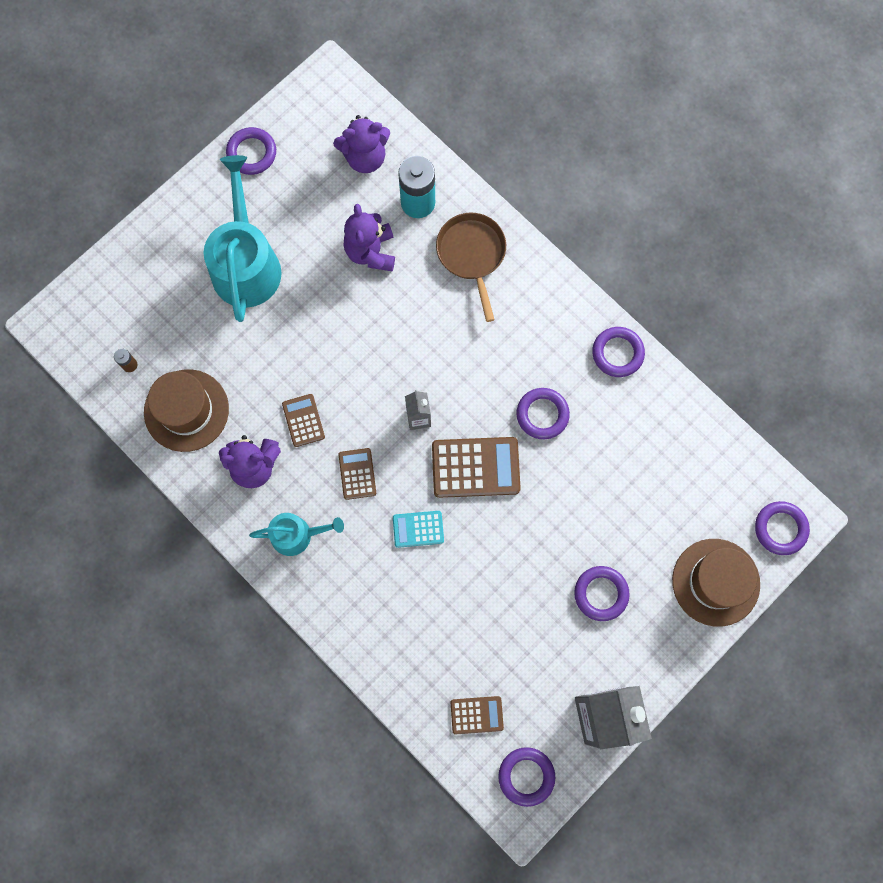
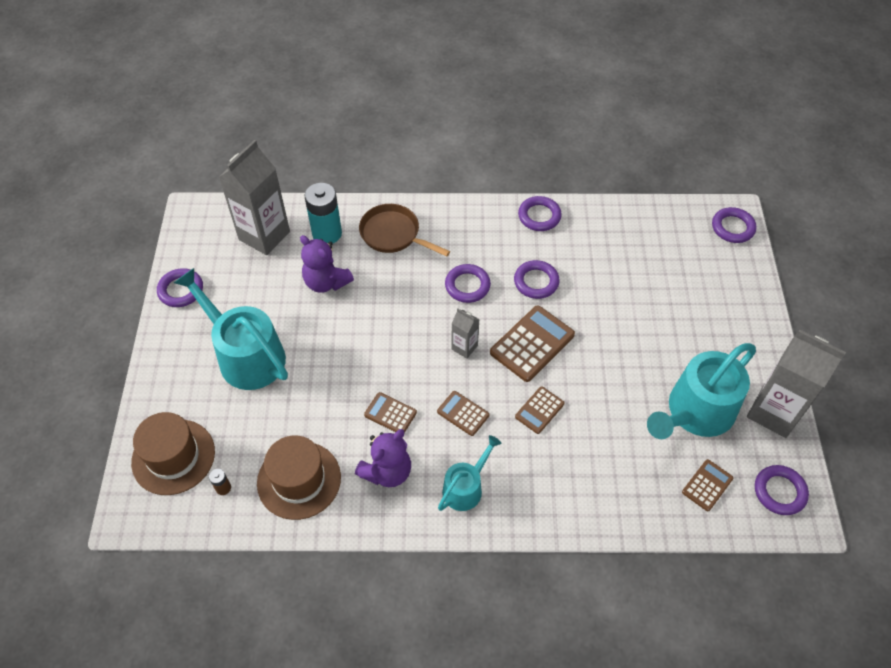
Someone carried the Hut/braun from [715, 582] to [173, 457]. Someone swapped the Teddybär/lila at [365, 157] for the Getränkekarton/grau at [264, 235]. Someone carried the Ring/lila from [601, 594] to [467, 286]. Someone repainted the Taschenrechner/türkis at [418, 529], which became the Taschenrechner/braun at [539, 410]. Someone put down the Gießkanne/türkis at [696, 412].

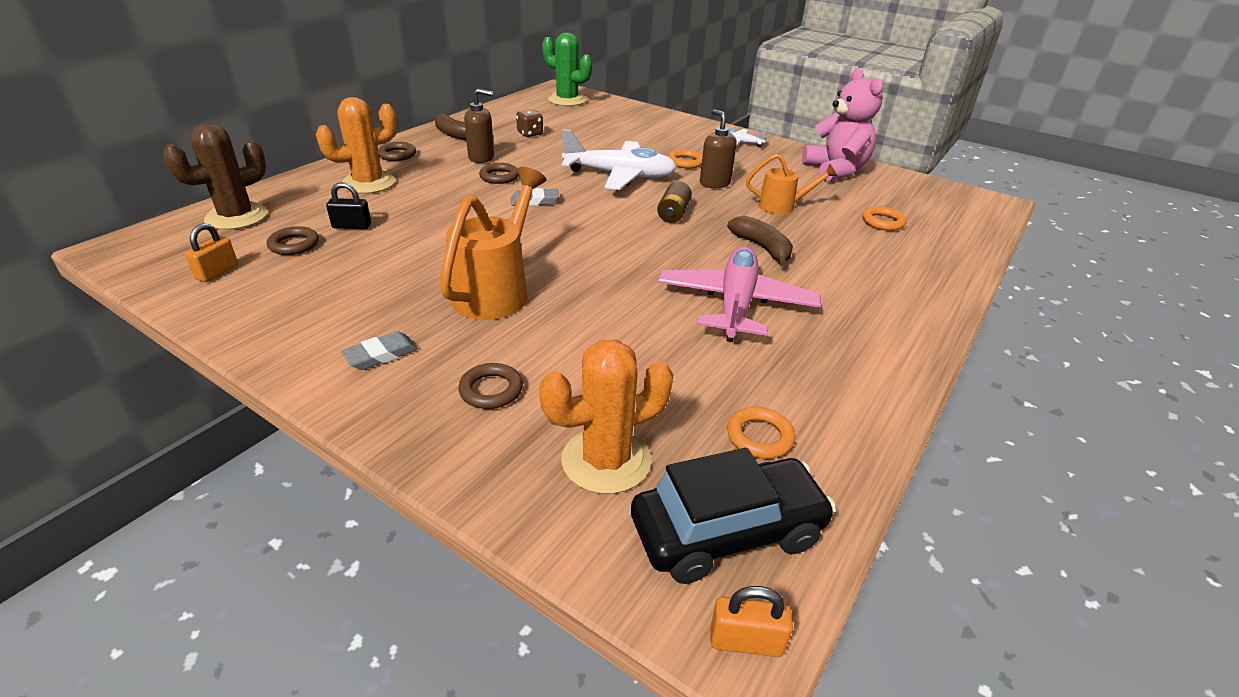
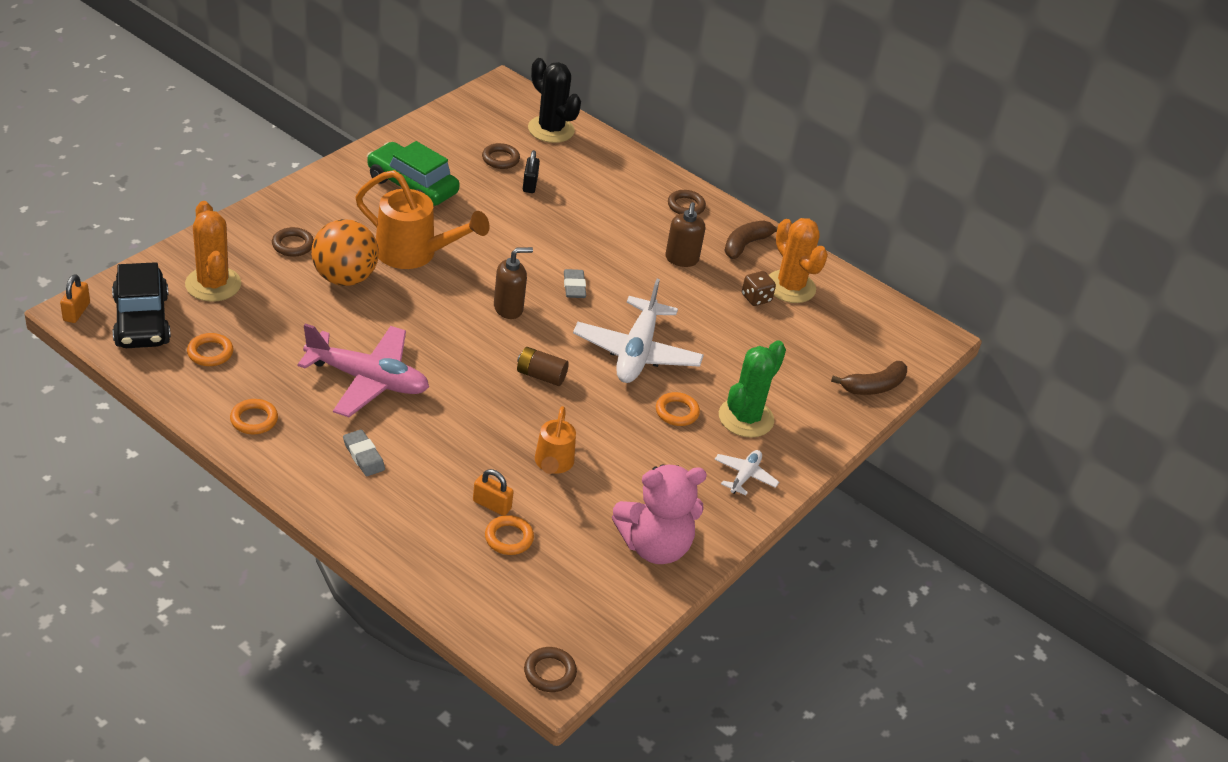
Someone put down the Ring/orange at [254, 420]. Someone put down the Ball/orange at [344, 278]. Someone carried the Radiergummi/grau from [381, 355] to [363, 456]. Someone put down the Auto/grün at [412, 186]. Someone carried the Vorhängeschloss/orange from [217, 272] to [492, 505]. Someone carried the Seifenspender/braun from [714, 183] to [508, 308]. Someone carried the Ring/braun from [499, 177] to [550, 672]. Someone repainted the Kaktus/braun at [237, 217], which became the Kaktus/schwarz at [551, 129]. Someone carried the Kaktus/grün from [567, 100] to [746, 418]. Someone carried the Kaktus/orange from [368, 183] to [790, 287]. Someone carried the Banane/braun from [762, 248] to [873, 386].

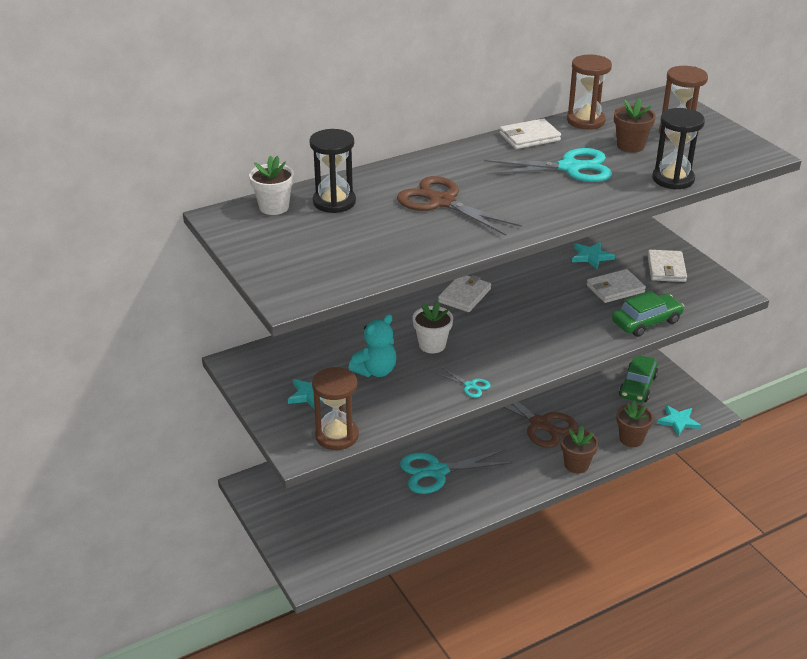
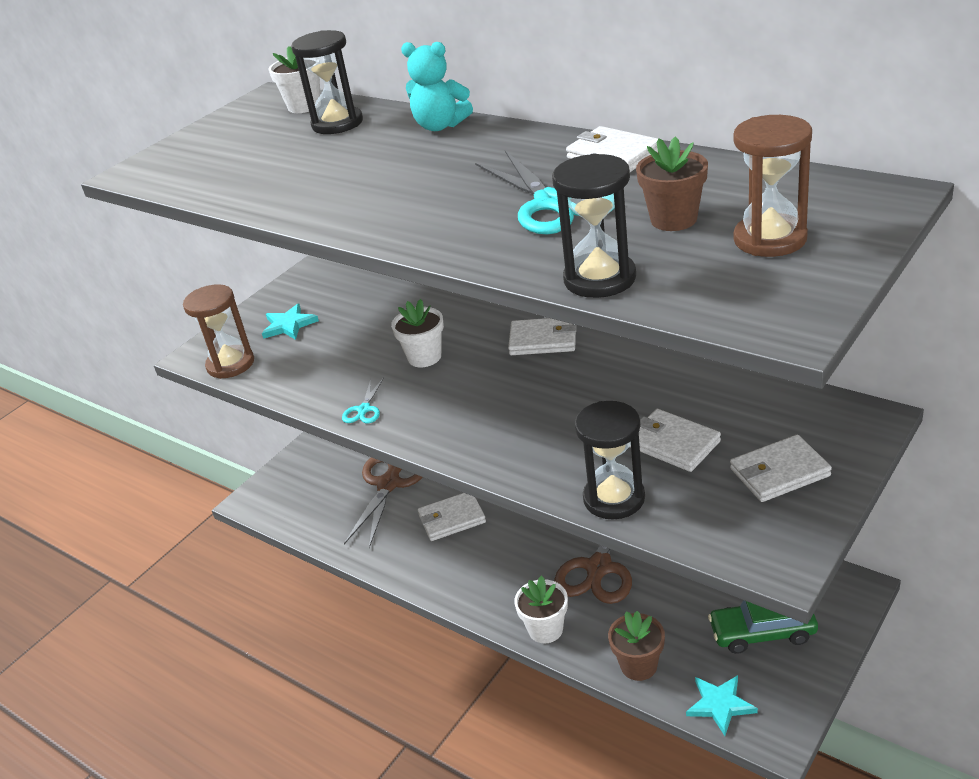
Someone carried the Schere/braun from [441, 202] to [388, 484]. Someone carried the Teddybär/türkis from [375, 371] to [440, 126]. Someone swapped the Schere/türkis at [437, 472] for the Geldbörse/weiß at [452, 519]. Someone repainted the Blumentopf/braun at [576, 465], which became the Blumentopf/weiß at [545, 629]. Someone swapped the Auto/grün at [646, 322] for the Sanduhr/schwarz at [614, 498]. Someone took away the Sanduhr/braun at [585, 121]. Someone took away the Stern/türkis at [591, 257].

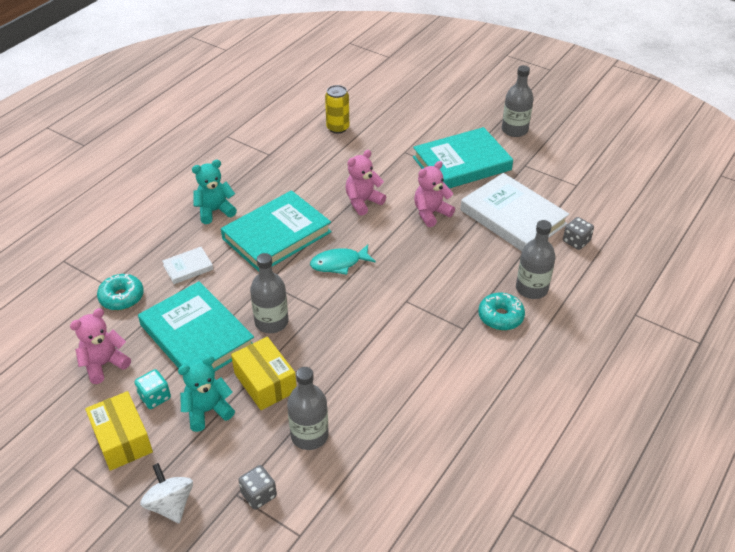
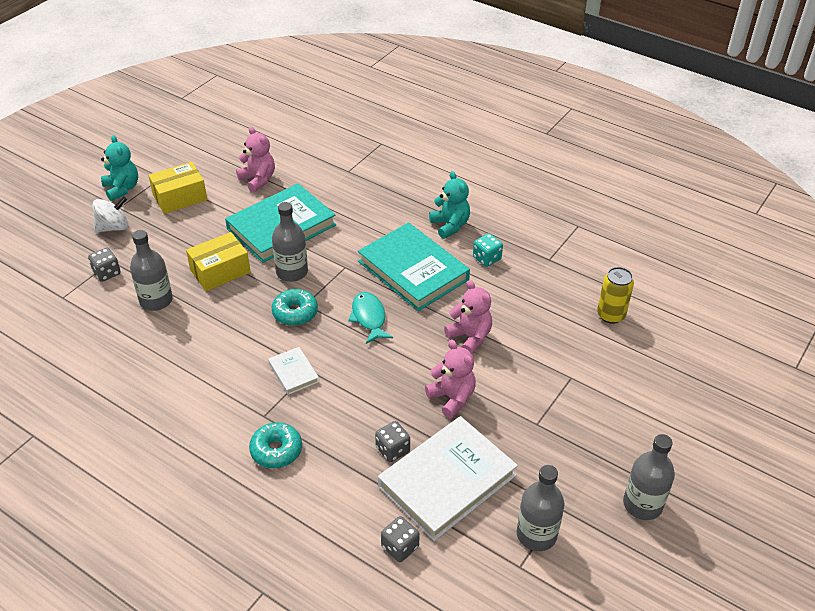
Someone carried the Teddybär/türkis from [207, 411] to [122, 189]. Someone carried the Buch/weiß from [188, 267] to [293, 373]. Someone carried the Donut/türkis from [122, 297] to [295, 313]. Someone put down the Spielwürfel/grau at [392, 450]. Someone carried the Spielwürfel/türkis from [155, 397] to [487, 258]. Someone carried the Flasche/grau from [531, 289] to [536, 534]. Someone took away the Buch/türkis at [461, 163].

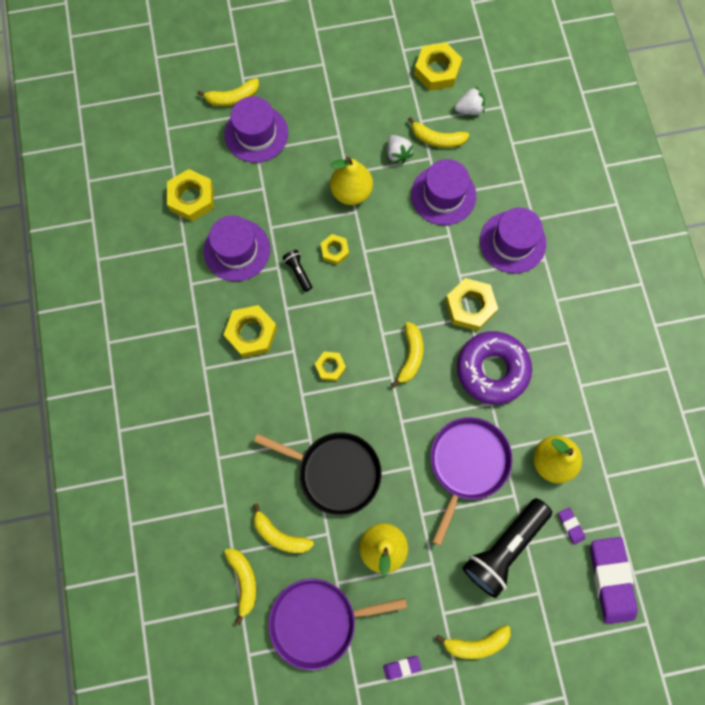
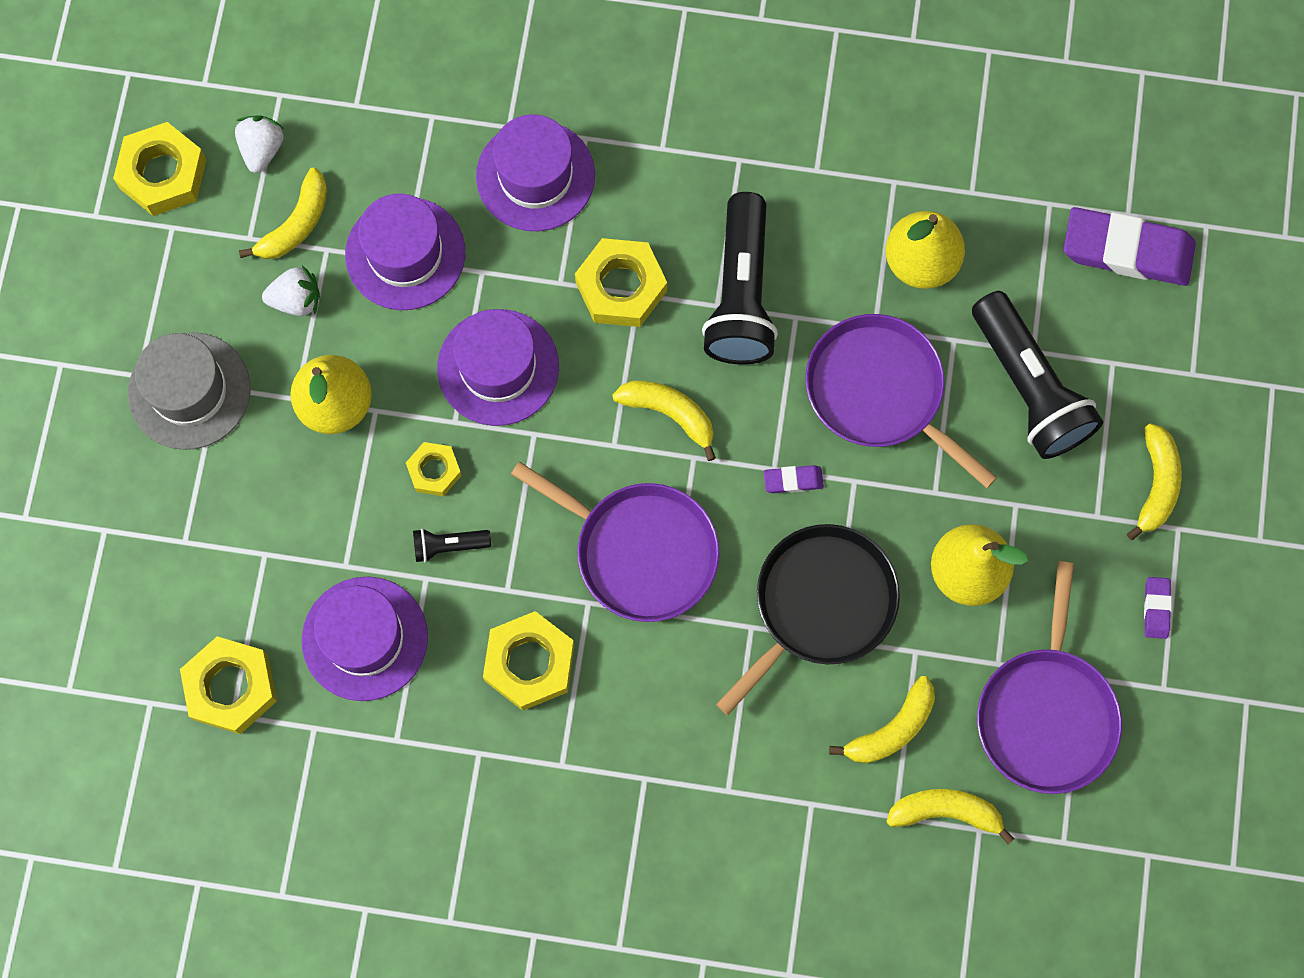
Someone put down the Hut/grau at [189, 391]. Someone carried the Hut/lila from [256, 134] to [498, 367]. Someone swapped the Sechskantmutter/gelb at [330, 367] for the Pfanne/lila at [640, 551]. Someone swapped the Donut/lila at [492, 370] for the Taschenlampe/schwarz at [741, 294]. Someone carried the Radiergummi/lila from [570, 526] to [793, 480]. Someone took away the Banane/gelb at [233, 98].

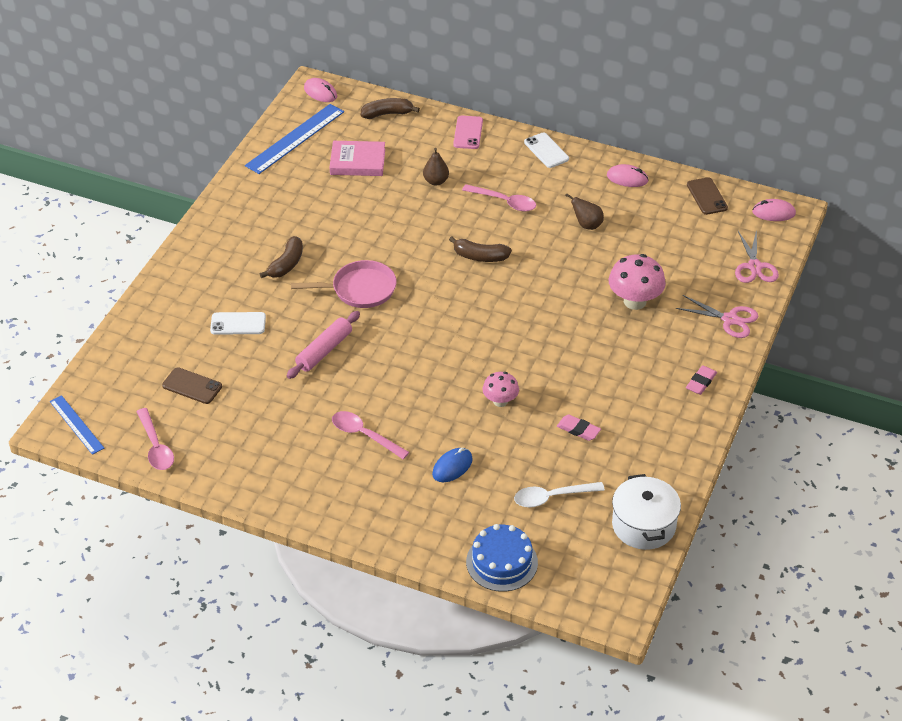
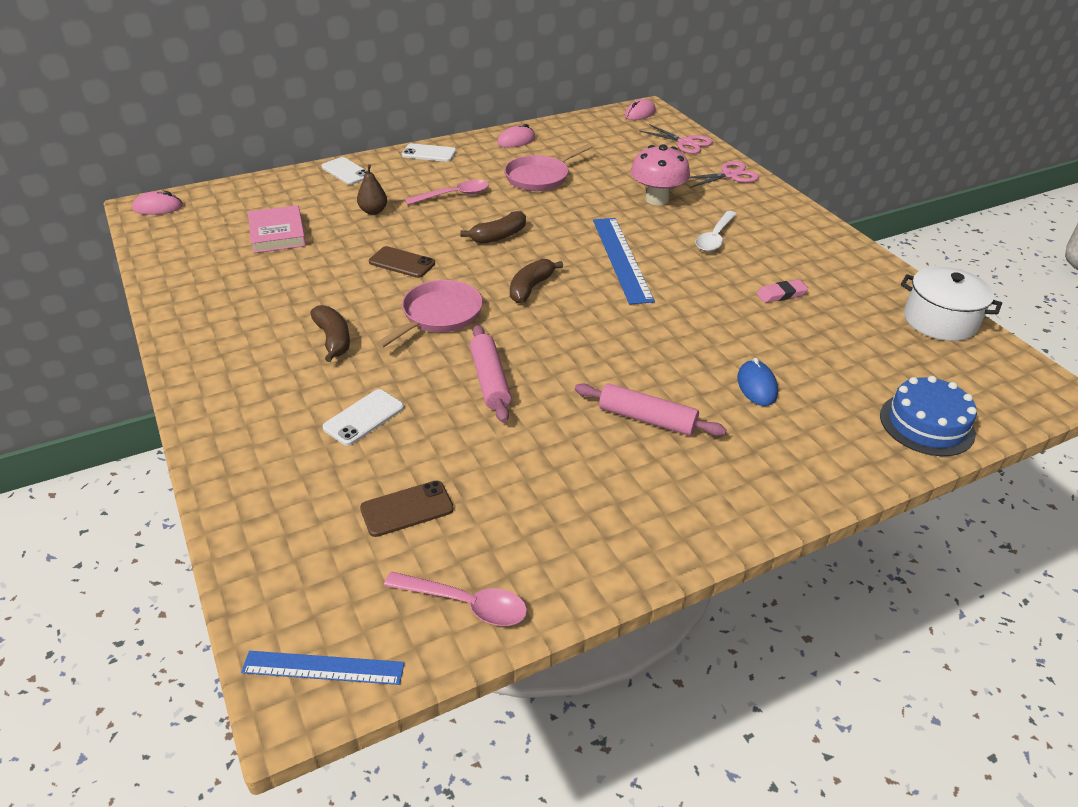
Someone rotated the Buch/rosa at [357, 162] by 60 degrees counterclockwise. Someone repainted the Handy/rosa at [468, 133], which became the Handy/weiß at [346, 172]. Someone carried the Handy/braun from [706, 196] to [402, 263]. Someone swapped the Birne/braun at [587, 225] for the Pfanne/rosa at [540, 177]. Someone carried the Banane/braun from [387, 114] to [531, 288]. Someone swapped the Löffel/rosa at [364, 435] for the Nudelholz/rosa at [647, 419]. Someone carried the Lineal/blau from [295, 138] to [621, 259]. Someone carried the Löffel/weiß from [552, 497] to [715, 238]. Someone took away the Pilz/rosa at [500, 401]. Someone took away the Radiergummi/rosa at [701, 382].

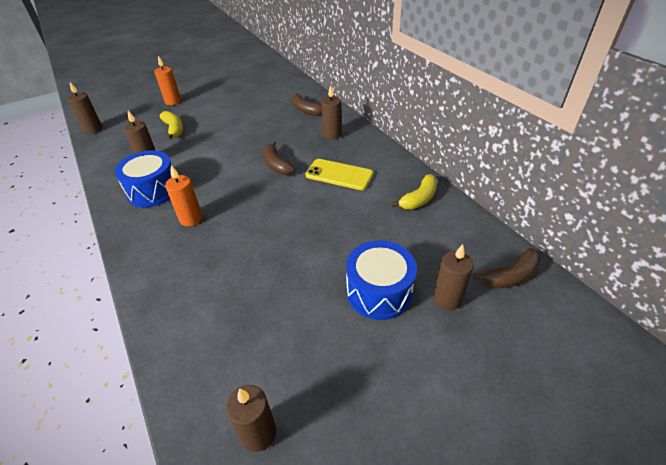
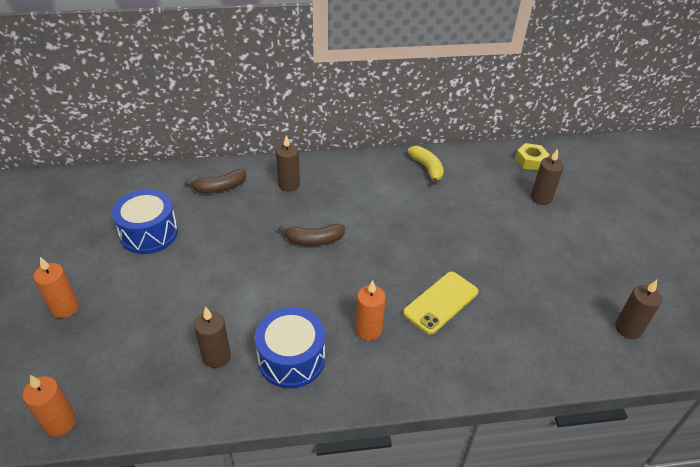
Someone repainted the Kerze/braun at [93, 129], which became the Kerze/orange at [60, 423]. Someone carried the Trommel/blau from [379, 291] to [149, 233]. Someone carried the Handy/gelb from [339, 175] to [441, 302]. Someone swapped the Banane/braun at [511, 276] for the Sechskantmutter/gelb at [530, 161]. Someone took away the Banane/gelb at [174, 129].

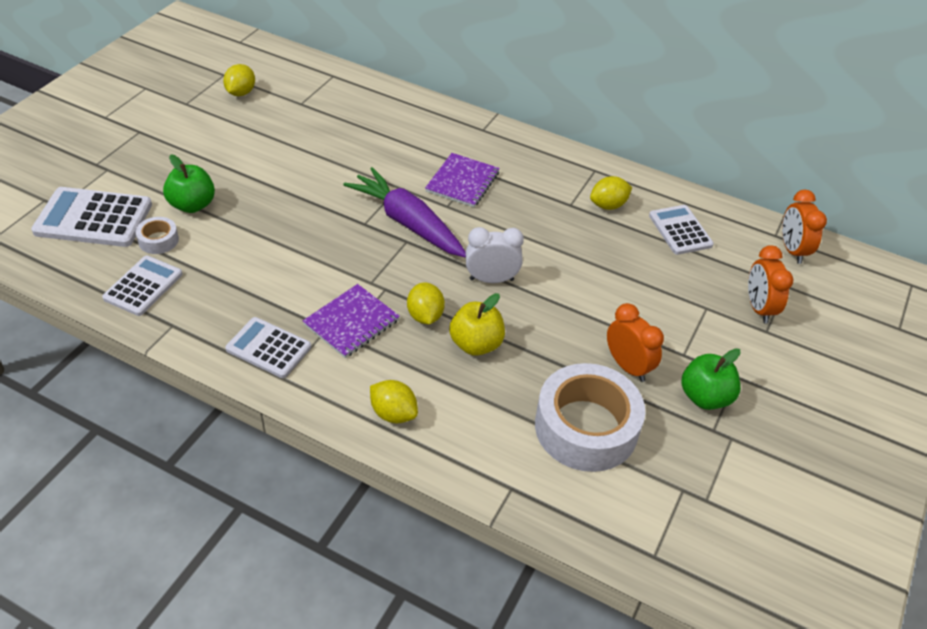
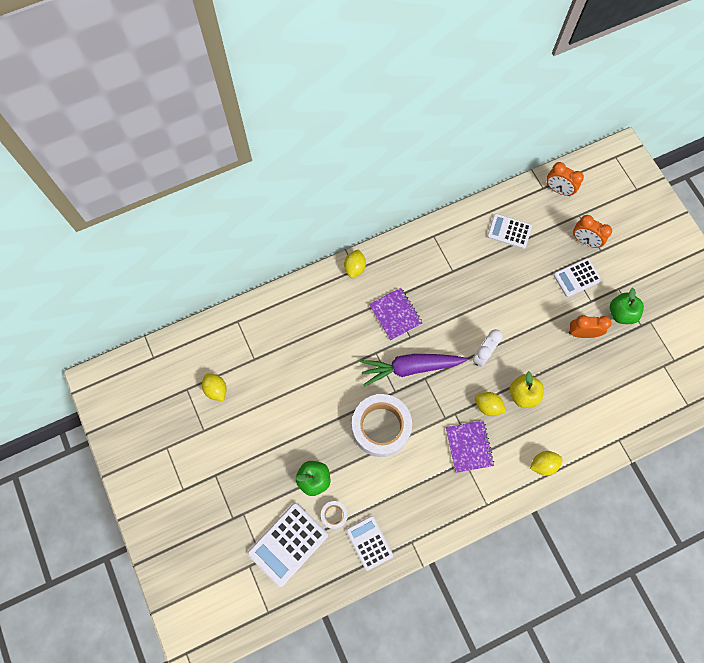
Someone carried the Zitrone/gelb from [608, 205] to [354, 268]. Someone carried the Klebeband/weiß from [586, 427] to [381, 427]. Someone carried the Taschenrechner/weiß from [268, 348] to [577, 277].

